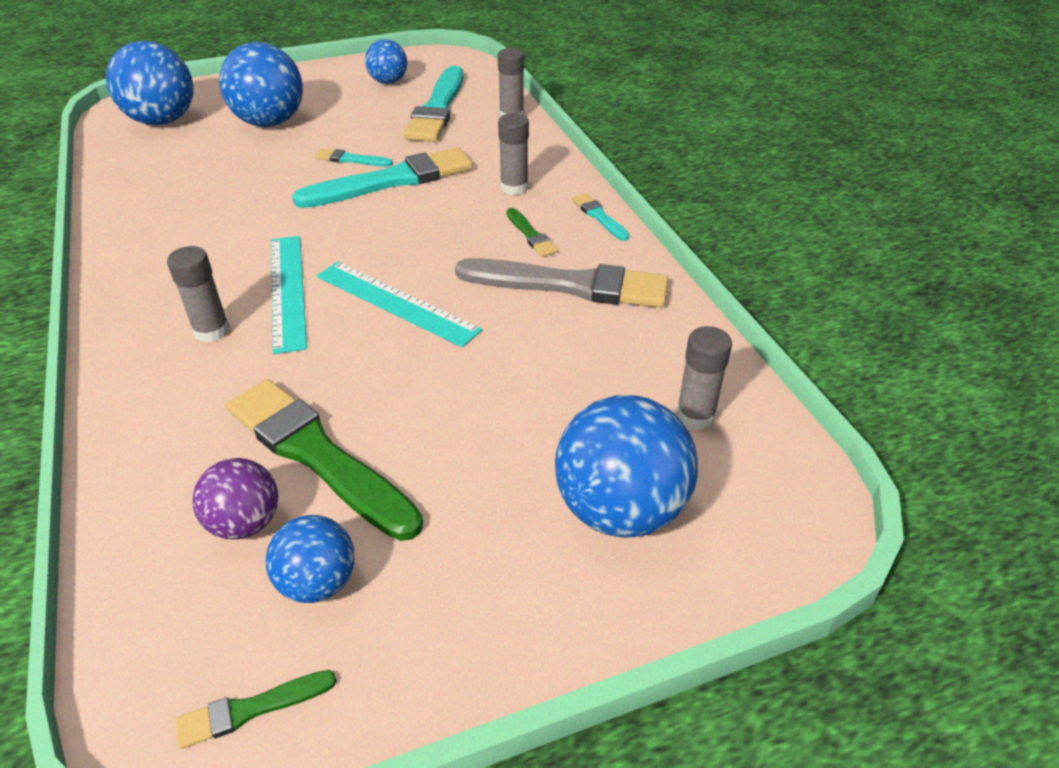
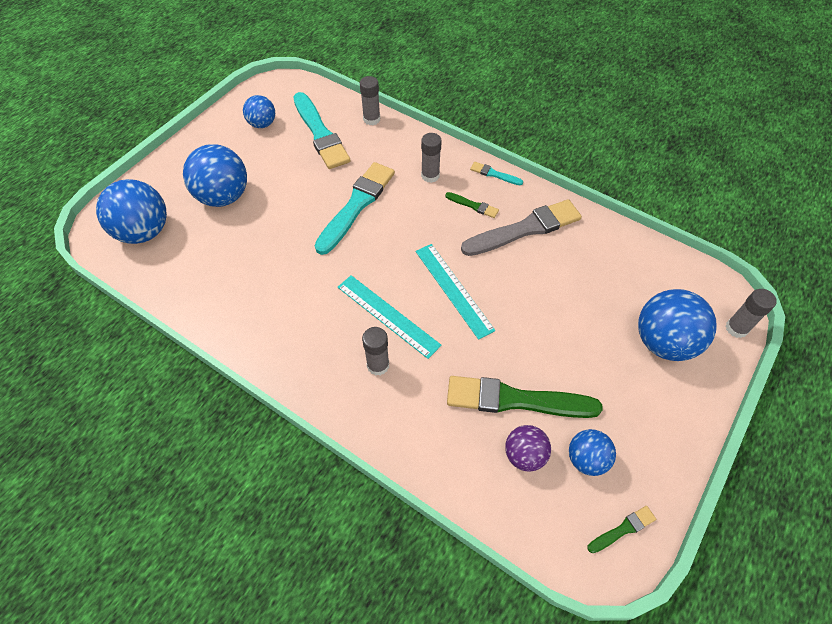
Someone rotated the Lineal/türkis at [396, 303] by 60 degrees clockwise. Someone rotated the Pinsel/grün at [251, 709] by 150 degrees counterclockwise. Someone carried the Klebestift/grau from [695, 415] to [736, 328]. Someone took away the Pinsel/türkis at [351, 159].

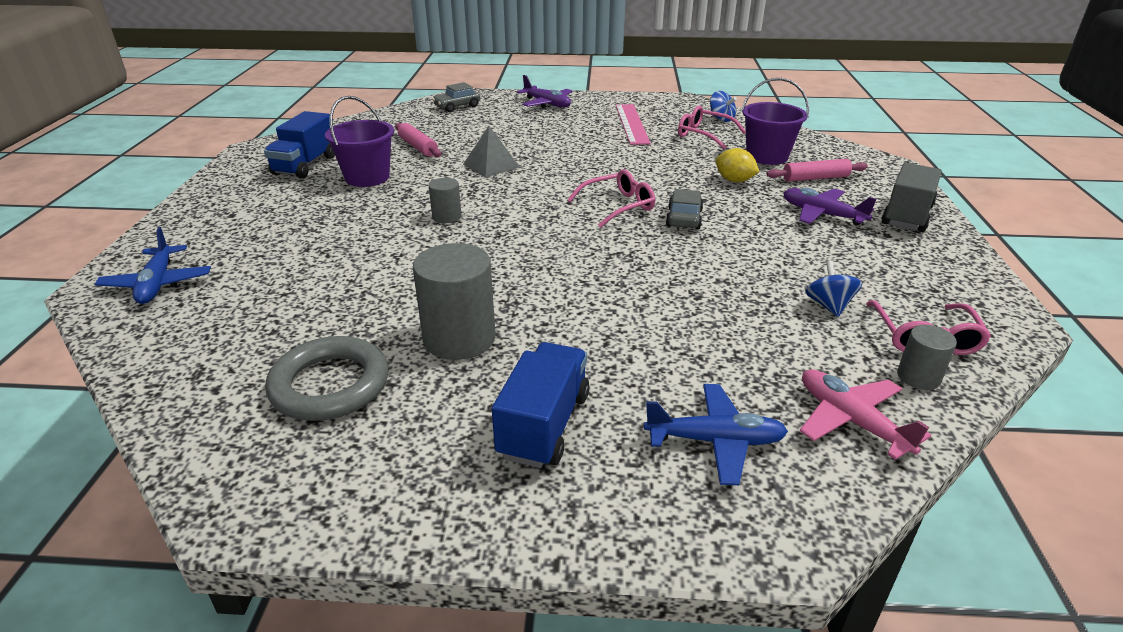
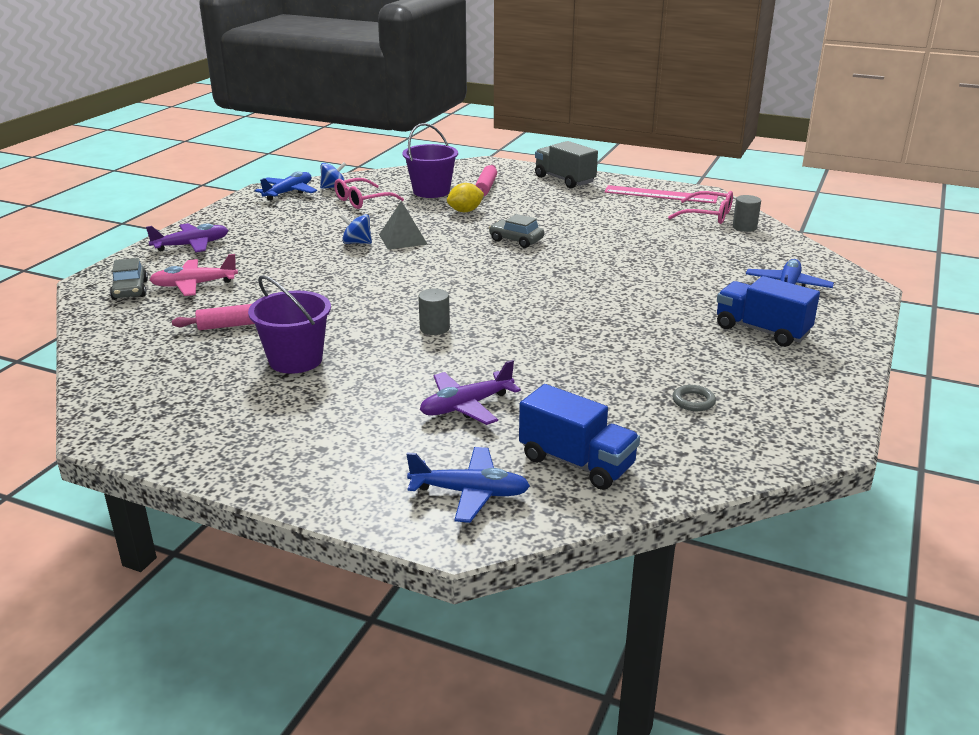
Someone carried the Flugzeug/rosa from [851, 421] to [194, 285]. Someone put down the Flugzeug/blau at [288, 192]. Someone carried the Kreisel/blau from [828, 306] to [357, 243]. Someone carried the Pyramide/grau from [491, 165] to [403, 239]. Someone carried the Flugzeug/lila from [822, 214] to [466, 406]. Someone carried the Lastwagen/blau from [305, 165] to [576, 463]. Someone carried the Lineal/rosa from [631, 124] to [660, 195]. Someone scaled the Ring/grau at [330, 385] by 0.44. Someone took away the Vollzylinder/grau at [459, 338]. Someone took away the Brille/rosa at [617, 206].

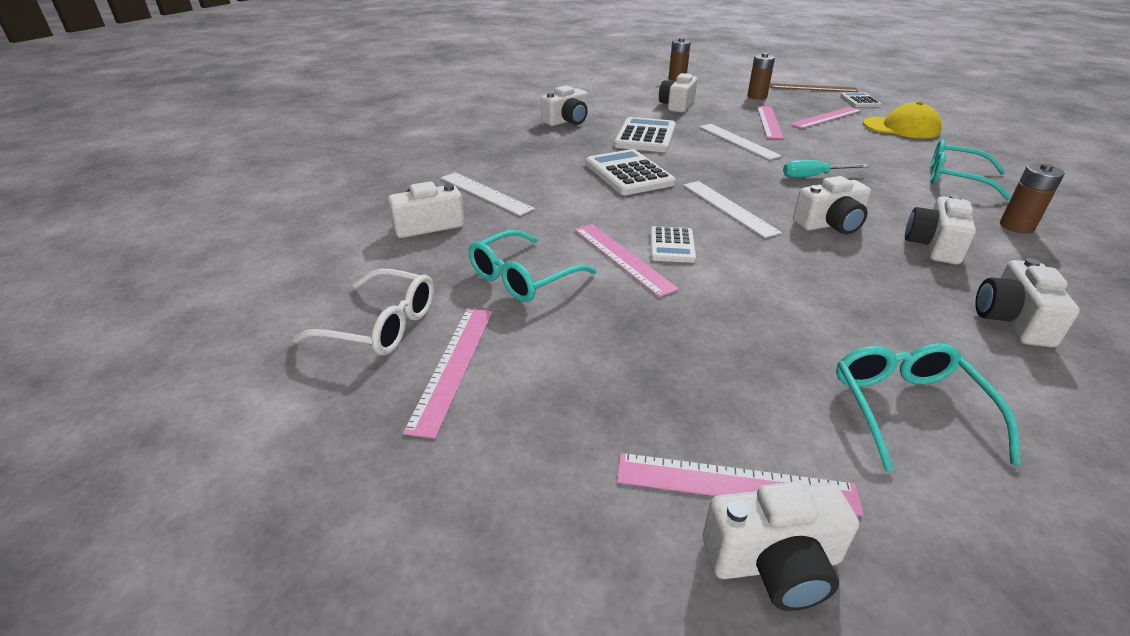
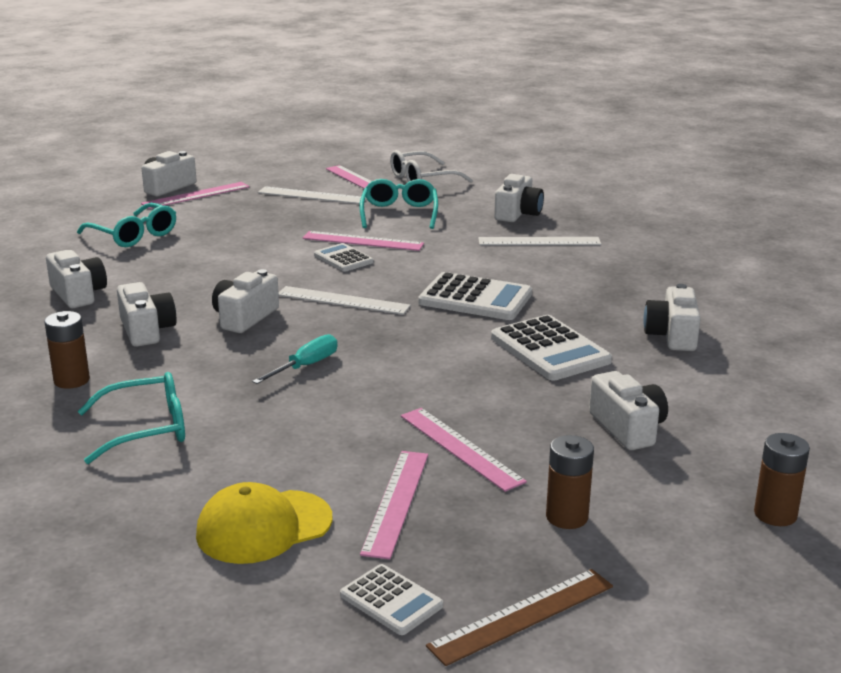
Someone carried the Lineal/weiß from [738, 141] to [312, 195].

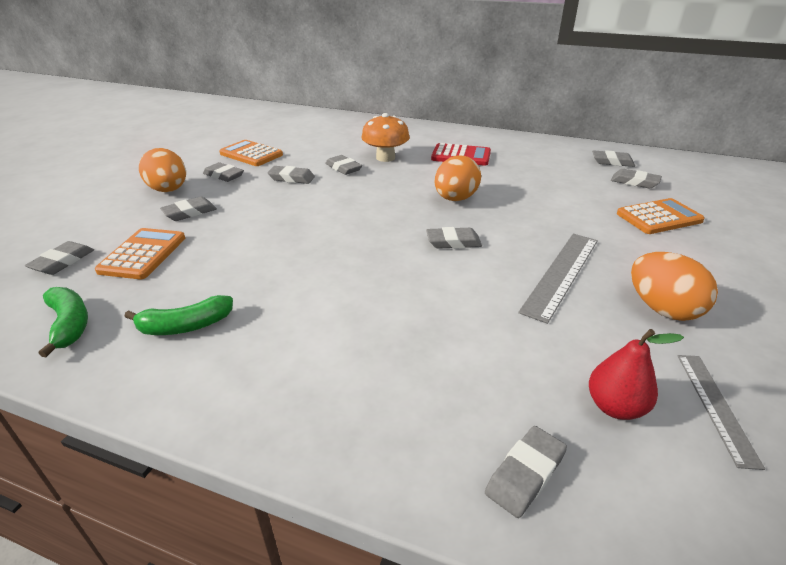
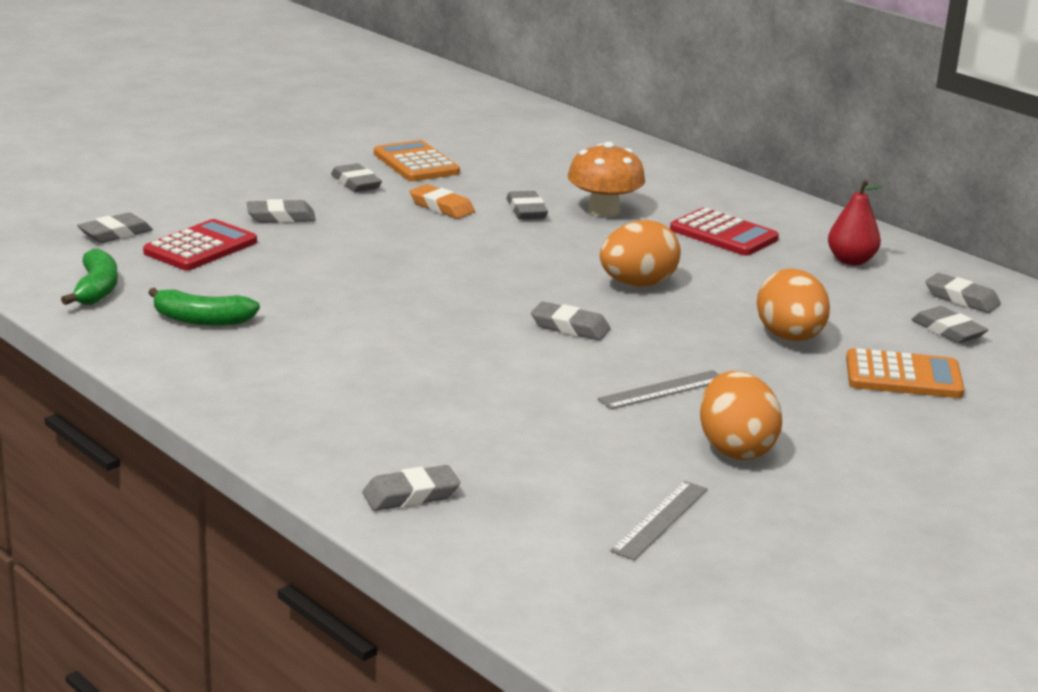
Someone repainted the Taschenrechner/orange at [143, 254], which became the Taschenrechner/rot at [200, 247]. Someone repainted the Radiergummi/grau at [291, 178], which became the Radiergummi/orange at [441, 207]. Someone scaled the Lineal/grau at [561, 274] by 0.63. Someone carried the Ei/orange from [169, 190] to [790, 338]. Someone carried the Birne/rot from [615, 407] to [851, 261].

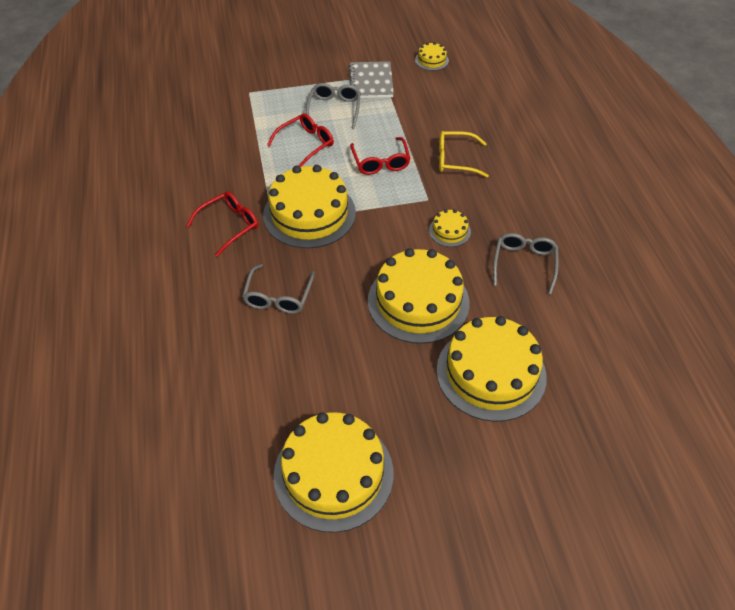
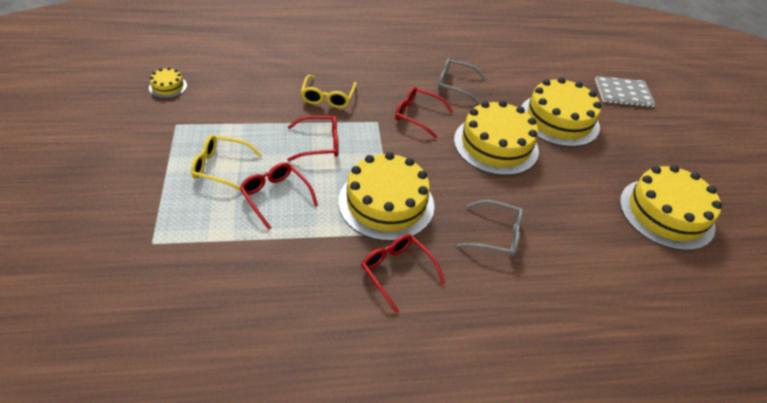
Someone repainted the Brille/grau at [334, 109], which became the Brille/gelb at [221, 167]. Someone swapped the Kuchen/gelb at [449, 231] for the Brille/rot at [417, 115]. Someone carried the Notizbuch/grau from [371, 81] to [623, 93].

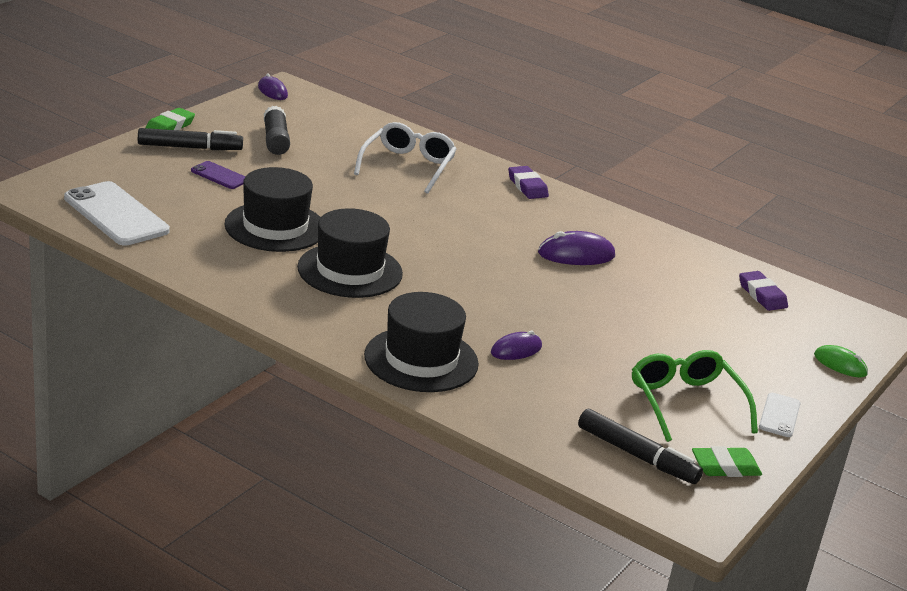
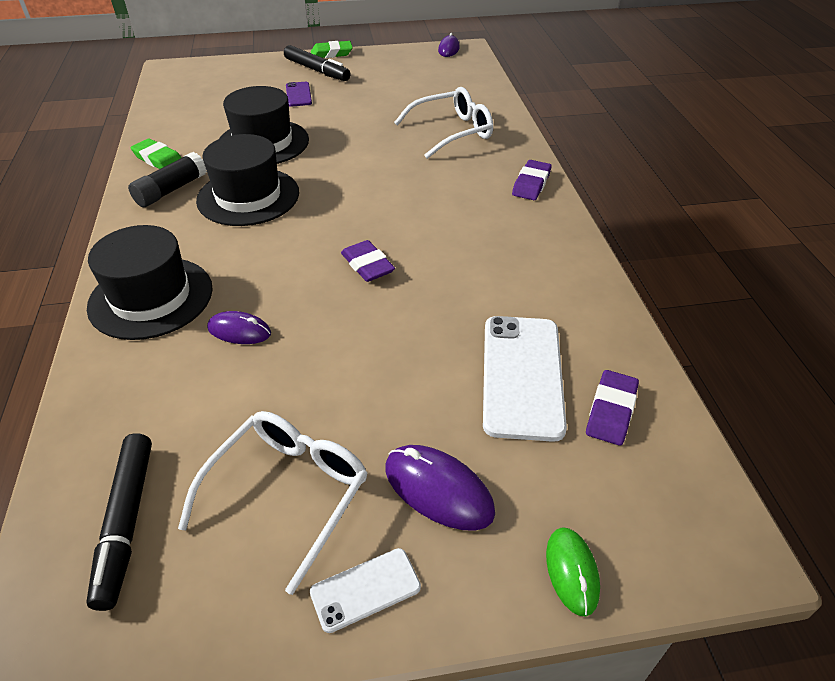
Someone carried the Klebestift/schwarz from [275, 140] to [171, 190]. Someone carried the Radiergummi/grün from [725, 467] to [158, 159]. Someone repainted the Brille/grün at [685, 402], which became the Brille/weiß at [289, 491]. Someone put down the Radiergummi/lila at [367, 265]. Someone carried the Computermaus/lila from [576, 255] to [438, 490]. Someone carried the Handy/weiß from [116, 214] to [522, 375].

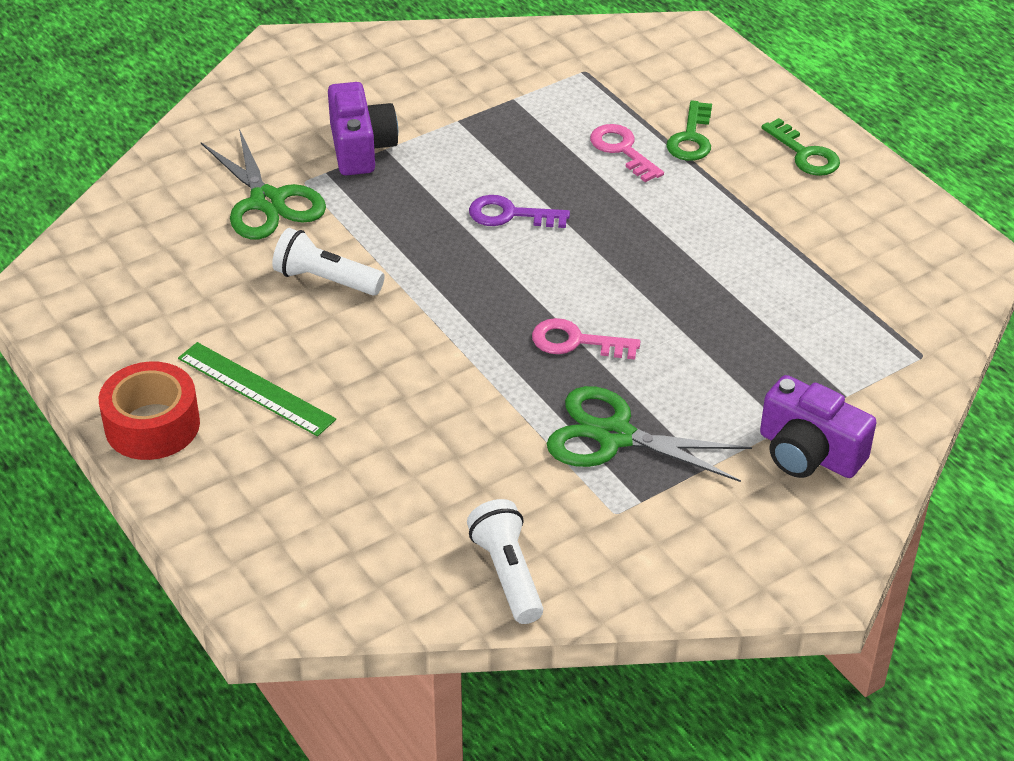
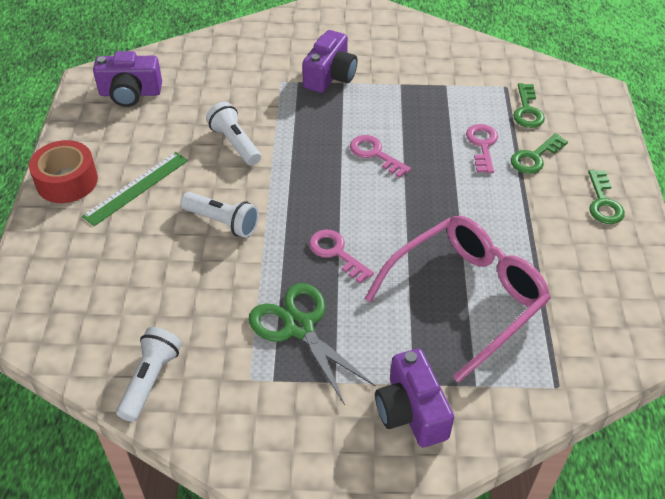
Someone rotated the Lineal/grün at [255, 389] by 60 degrees clockwise. Someone put down the Kamera/lila at [130, 93]. Someone put down the Taschenlampe/weiß at [222, 222]. Someone repainted the Schlüssel/lila at [510, 215], which became the Schlüssel/rosa at [375, 154]. Someone put down the Brille/rosa at [465, 298]. Someone put down the Schlüssel/grün at [527, 110]. Someone took away the Schere/grün at [267, 202].

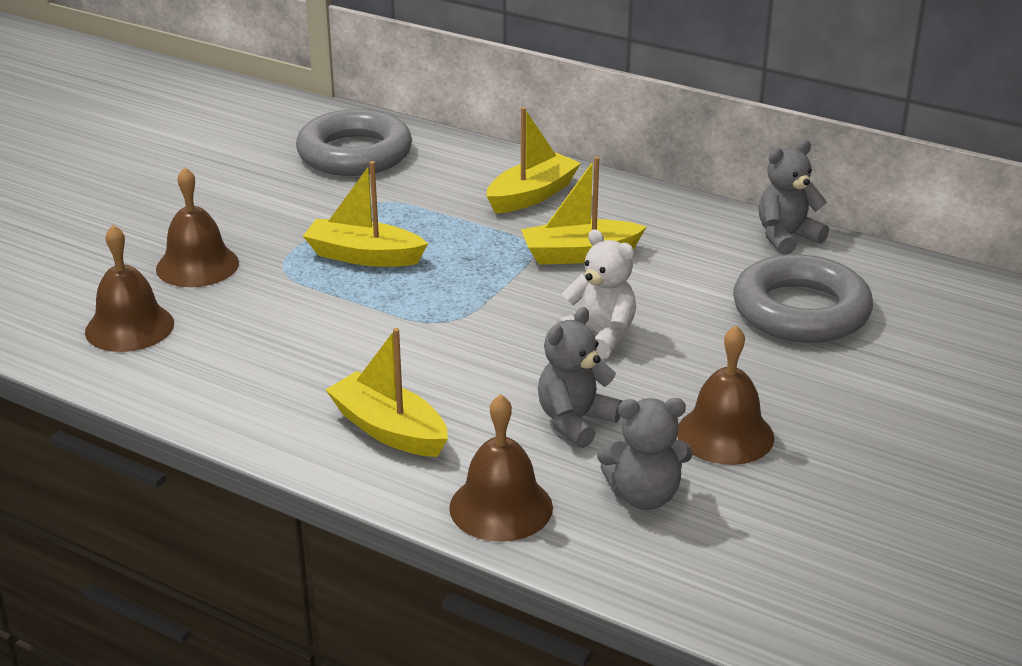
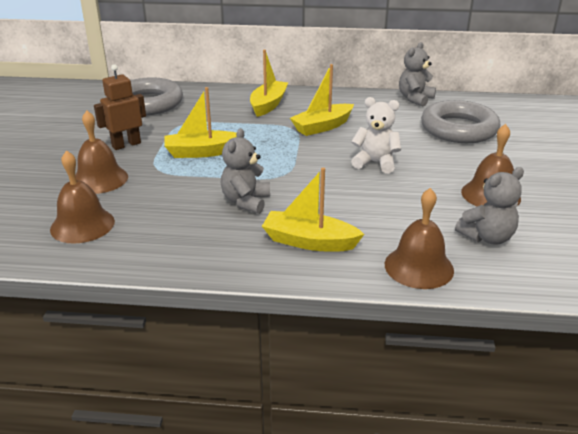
Someone put down the Roboter/braun at [126, 145]. Someone carried the Teddybär/grau from [575, 422] to [246, 202].

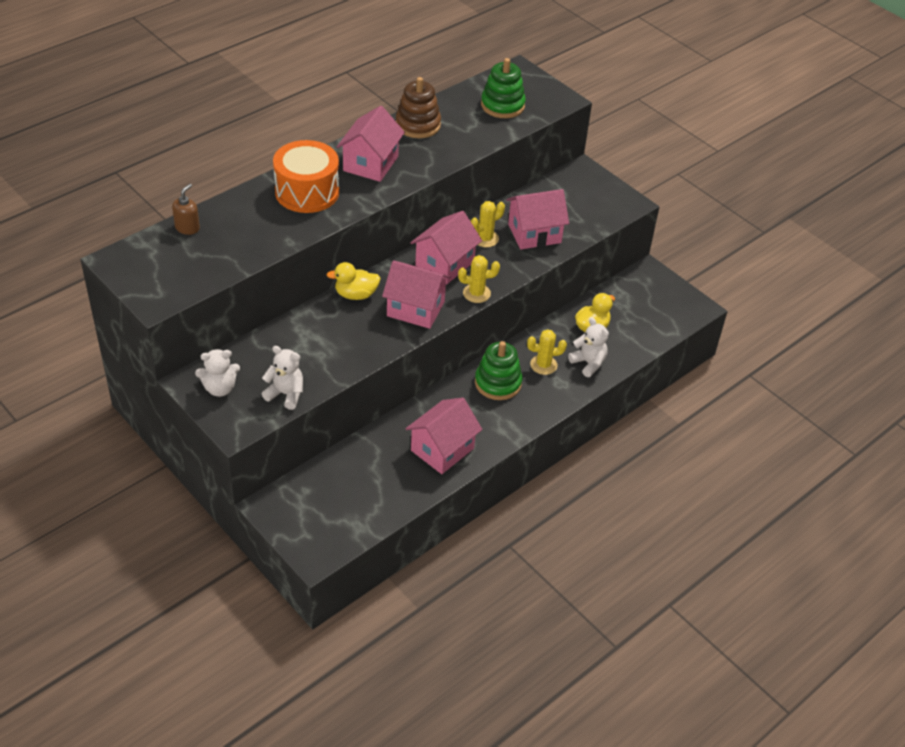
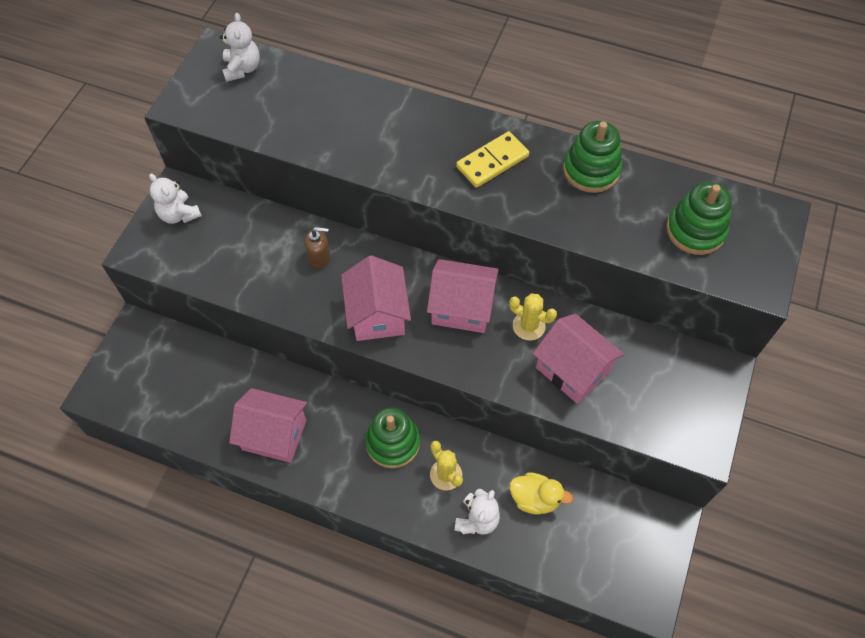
Someone carried the Teddybär/weiß from [286, 394] to [242, 69]. Someone carried the Seifenspender/braun from [187, 228] to [319, 257]. Someone swapped the Haus/rosa at [370, 164] for the Dominostein/gelb at [492, 161]. Someone repainted the Stapelspielzeug/braun at [418, 125], which became the Stapelspielzeug/grün at [591, 170]. Someone took away the Trommel/orange at [307, 192]. Someone took away the Ente/gelb at [356, 294]. Someone took away the Kaktus/gelb at [476, 293].

